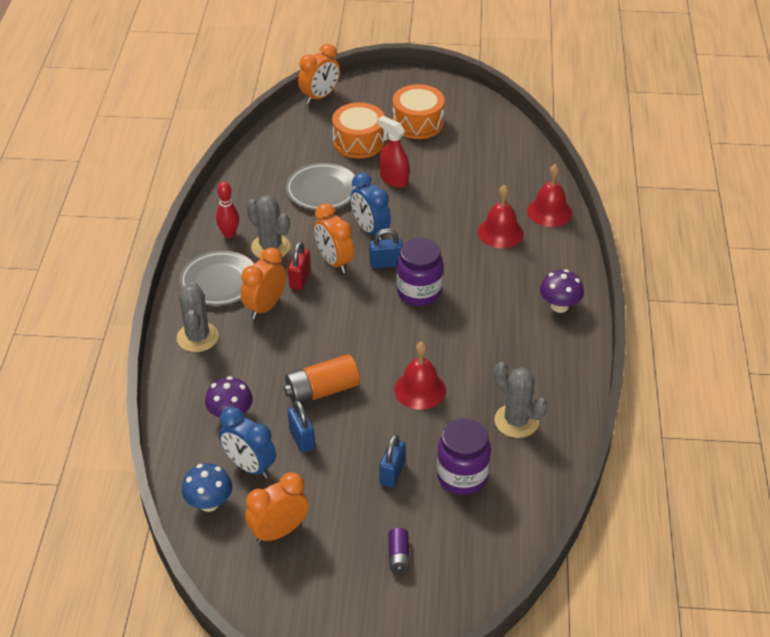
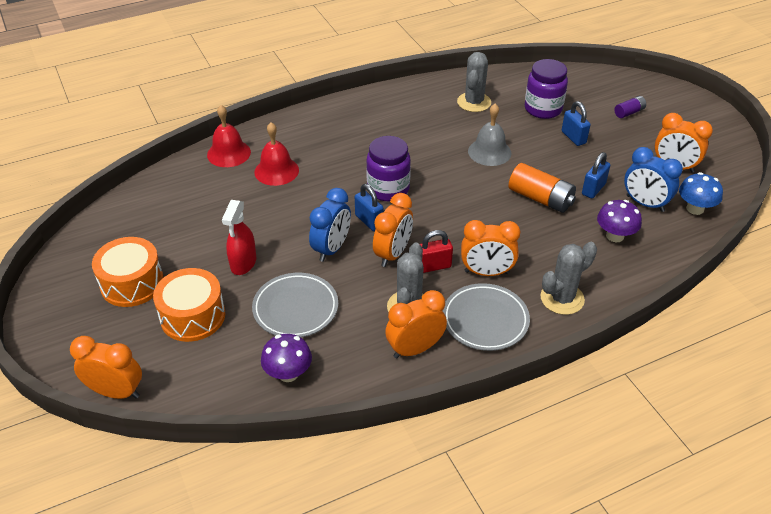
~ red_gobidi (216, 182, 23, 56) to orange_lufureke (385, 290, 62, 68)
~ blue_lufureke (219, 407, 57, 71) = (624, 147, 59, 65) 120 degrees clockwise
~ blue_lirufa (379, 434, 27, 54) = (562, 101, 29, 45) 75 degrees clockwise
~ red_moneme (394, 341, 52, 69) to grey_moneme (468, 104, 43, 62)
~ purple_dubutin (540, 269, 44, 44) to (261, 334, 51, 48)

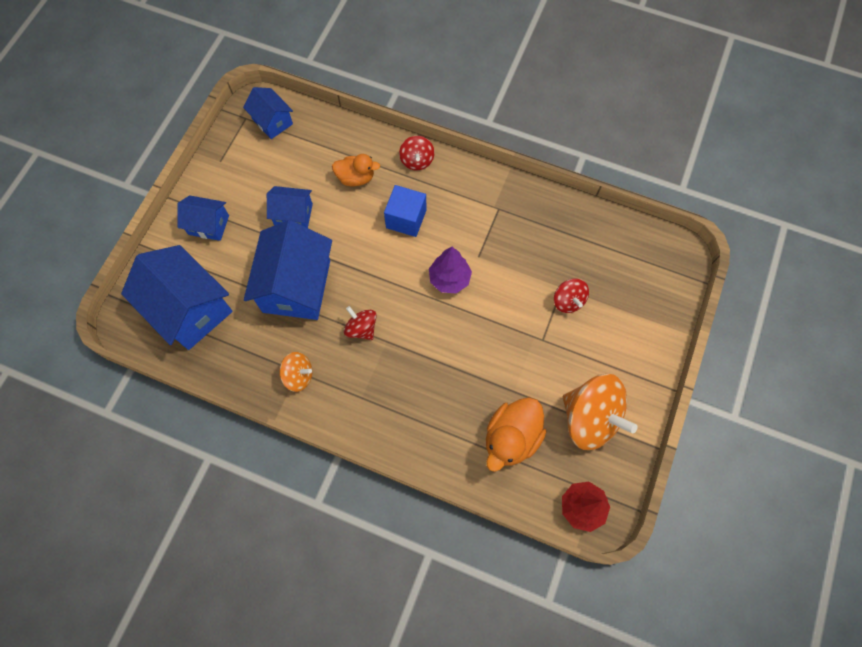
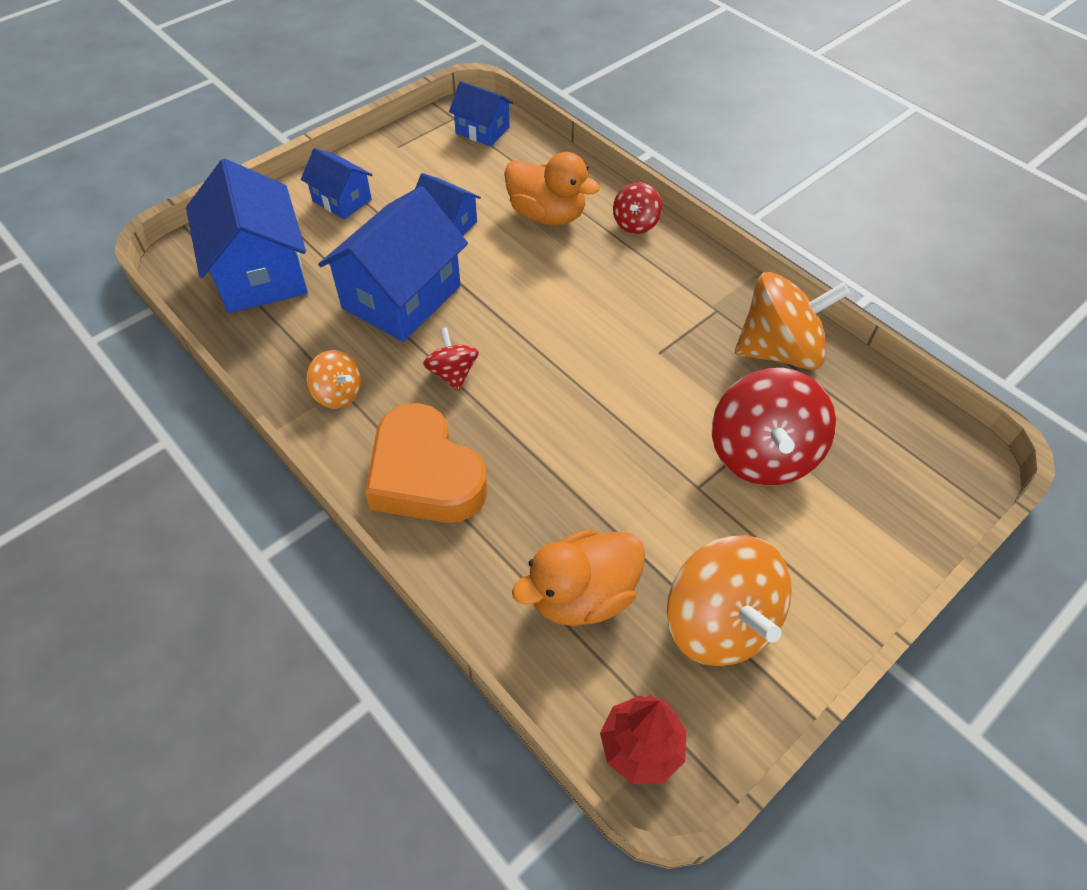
~ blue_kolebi (243, 87, 50, 52) = (449, 81, 64, 65) 45 degrees counterclockwise
~ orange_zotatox (332, 154, 48, 32) = (504, 152, 96, 73) x1.53
- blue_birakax (384, 185, 42, 52)
- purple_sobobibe (429, 247, 43, 46)
~ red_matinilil (554, 279, 35, 34) = (712, 368, 124, 117) x1.95
+ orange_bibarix (365, 403, 122, 120)
+ orange_matinilil (735, 272, 115, 98)

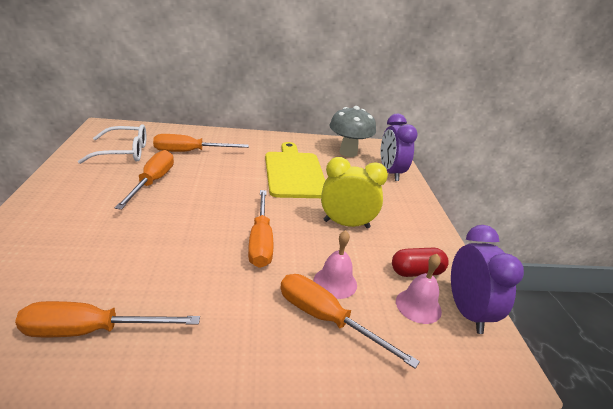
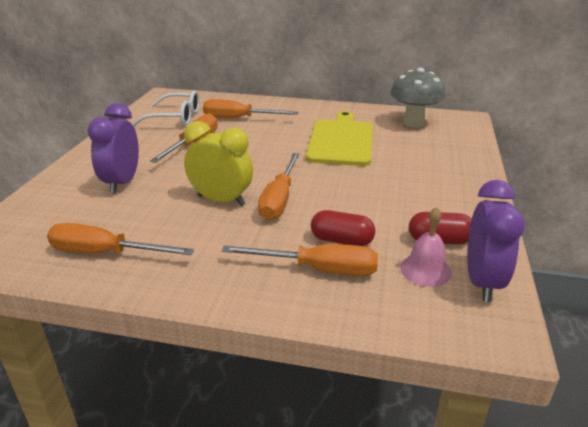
~ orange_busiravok (280, 274, 140, 95) = (221, 244, 157, 32) 135 degrees clockwise
~ pink_moneme (314, 230, 43, 69) to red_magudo (311, 210, 64, 36)
~ yellow_lufureke (321, 157, 67, 72) to (184, 121, 69, 85)
~ purple_lufureke (381, 114, 36, 67) to (88, 103, 51, 91)

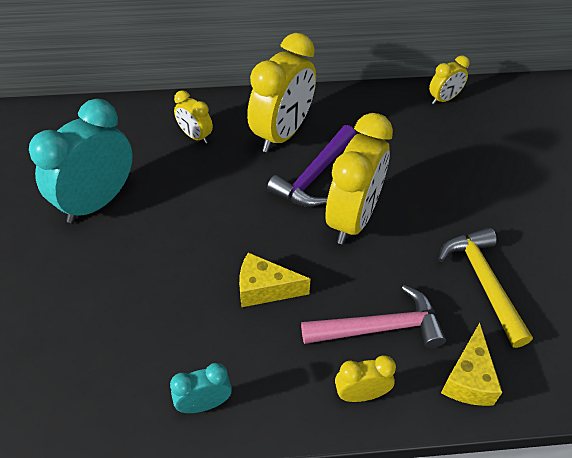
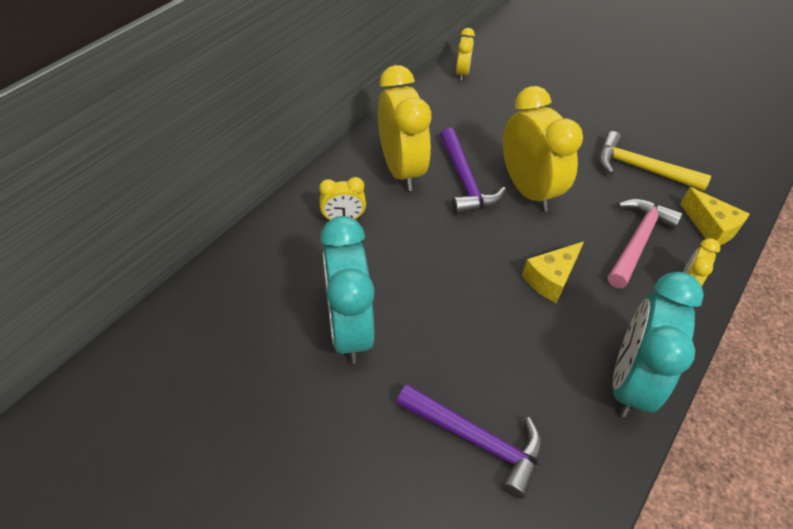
~ turquoise_lufureke (170, 363, 62, 50) = (613, 272, 91, 146) x2.04
+ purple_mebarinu (396, 384, 146, 115)

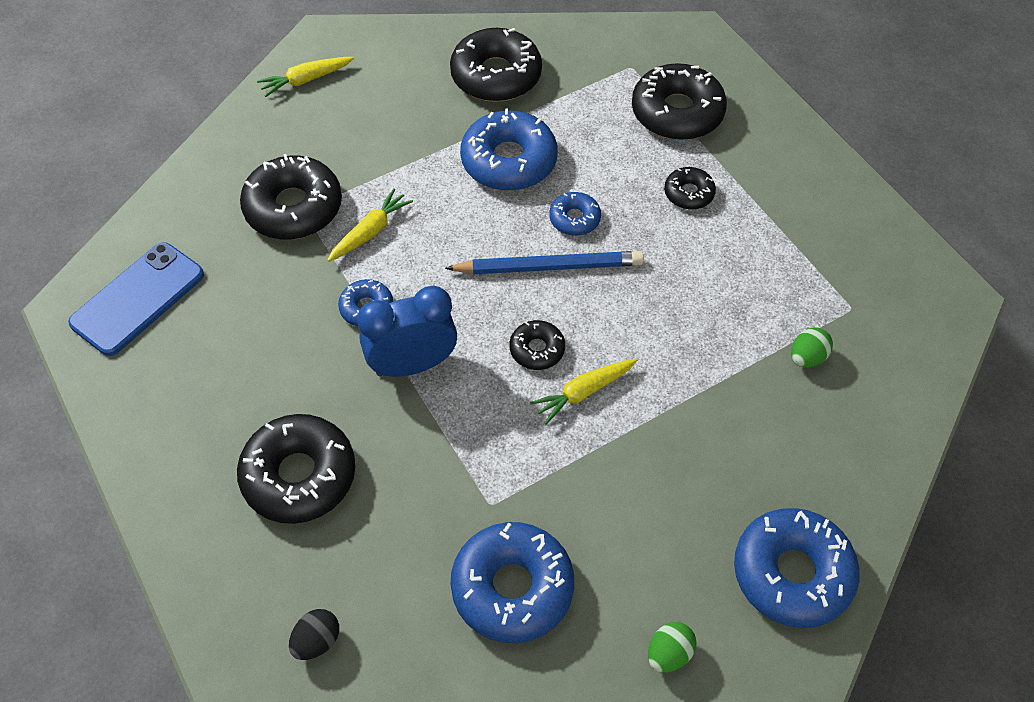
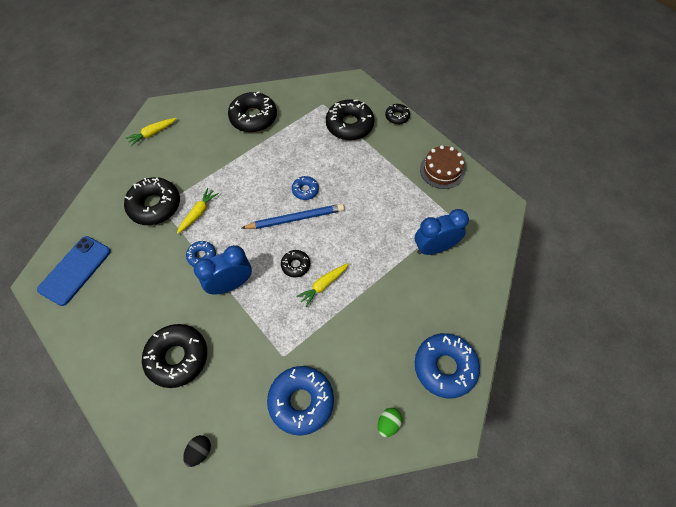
- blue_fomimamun (460, 109, 98, 82)
~ black_fomimamun (664, 167, 52, 43) to (385, 104, 25, 20)
~ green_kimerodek (791, 328, 42, 40) to blue_lufureke (415, 209, 54, 46)
+ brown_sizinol (420, 145, 45, 44)

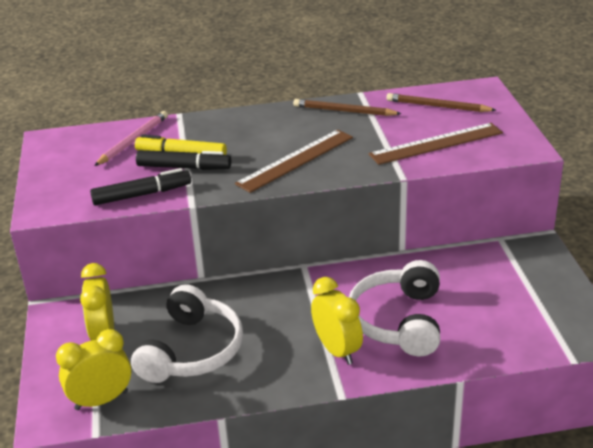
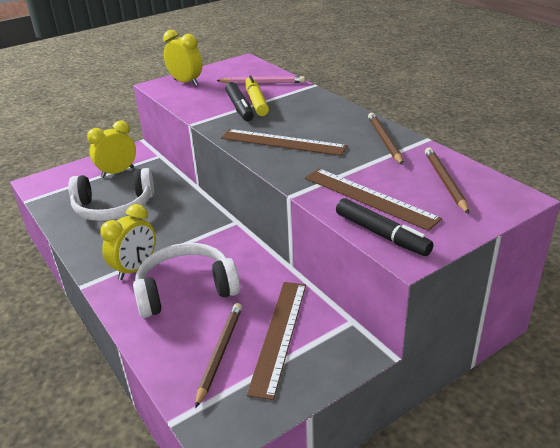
~ yellow_lufureke (56, 329, 75, 81) to (163, 30, 39, 56)
~ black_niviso (90, 168, 101, 37) to (336, 198, 98, 58)
+ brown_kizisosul (195, 303, 47, 105)
+ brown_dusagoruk (247, 282, 59, 118)

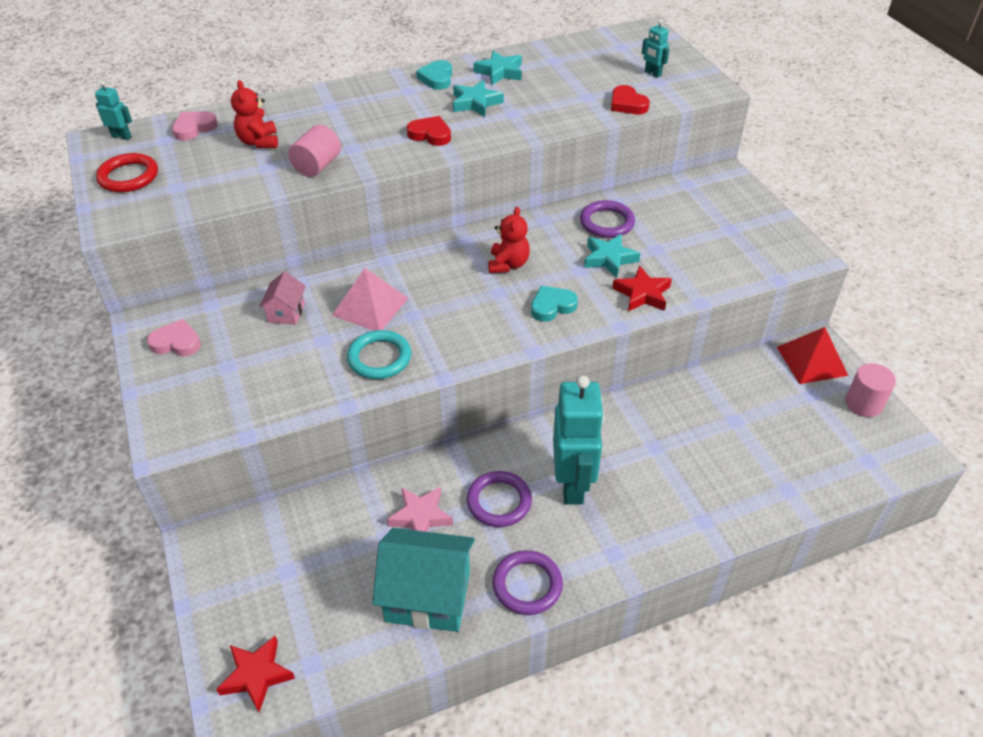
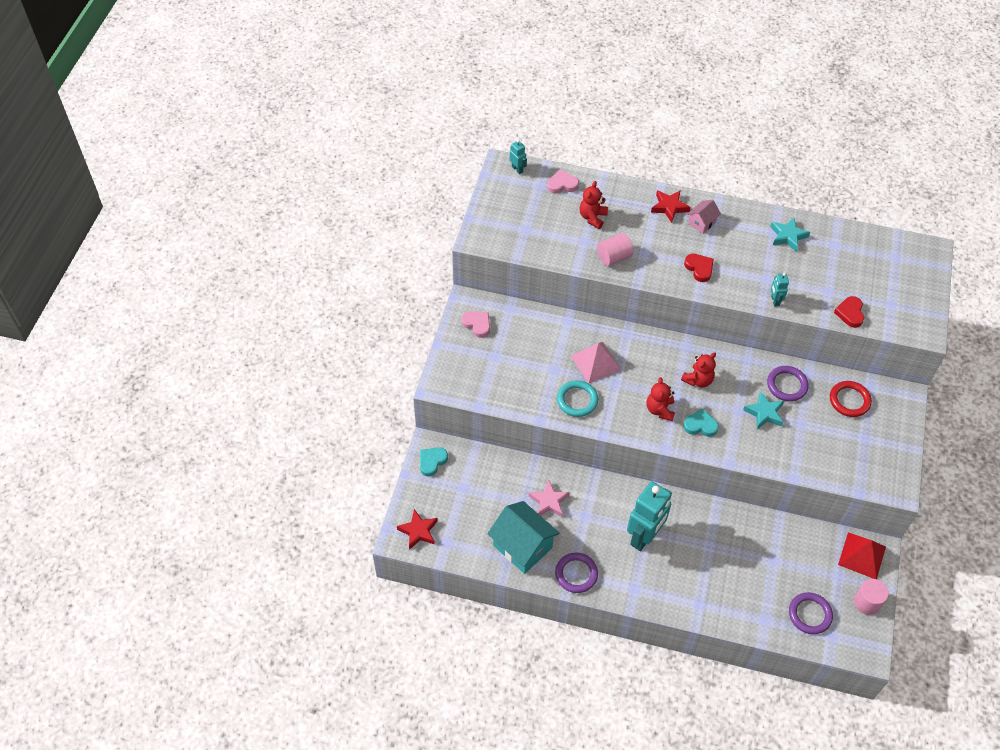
~ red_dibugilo (96, 153, 62, 39) to (830, 381, 42, 36)
~ pink_kolebi (259, 271, 47, 54) to (688, 200, 33, 34)
~ turquoise_bibarix (416, 60, 36, 30) to (420, 447, 28, 30)
- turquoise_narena (453, 80, 51, 37)
~ purple_dibugilo (467, 471, 65, 56) to (789, 592, 44, 42)
~ red_narena (612, 266, 60, 45) to (651, 190, 40, 33)
~ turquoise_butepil (642, 19, 27, 59) to (771, 273, 18, 34)
+ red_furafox (647, 377, 28, 44)

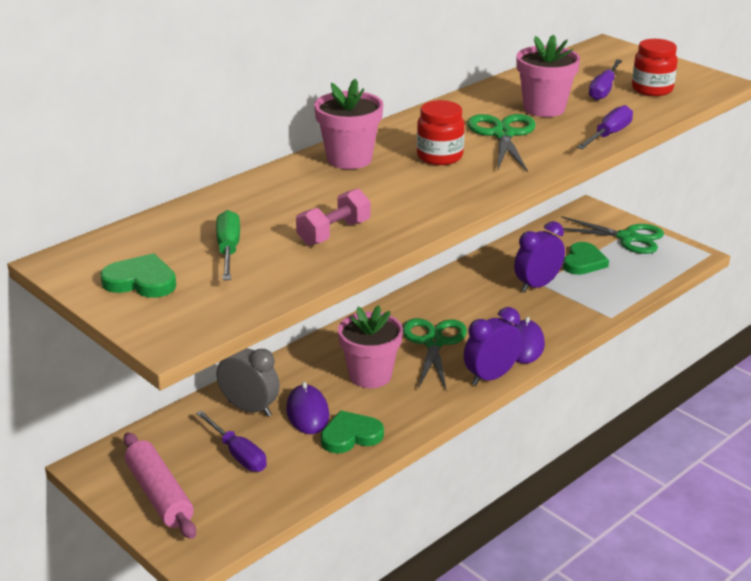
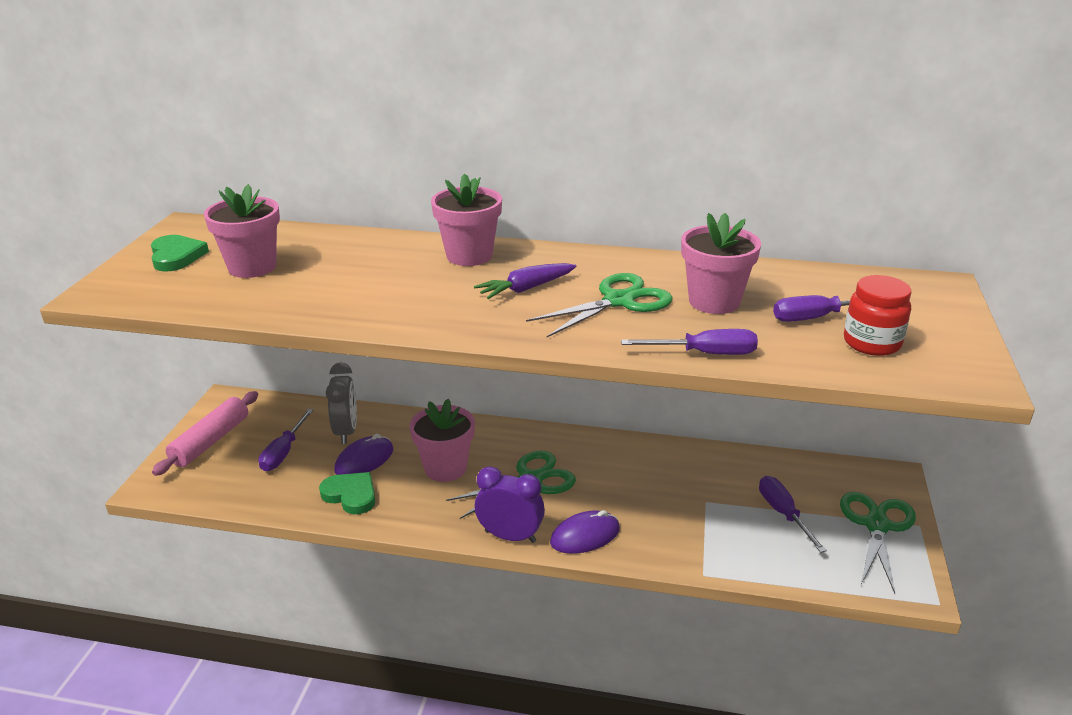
~ green_busiravok (216, 210, 24, 70) to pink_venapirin (204, 184, 76, 94)
- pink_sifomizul (296, 189, 74, 57)
~ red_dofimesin (417, 100, 48, 65) to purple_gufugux (474, 263, 103, 36)
- purple_lufureke (514, 221, 51, 71)
~ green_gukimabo (561, 216, 103, 38) = (840, 492, 76, 102) 150 degrees counterclockwise
~ green_bibarix (563, 242, 46, 33) to purple_busiravok (759, 476, 68, 77)

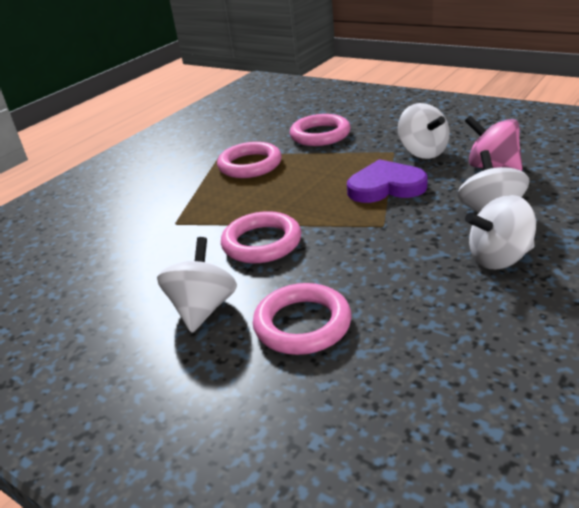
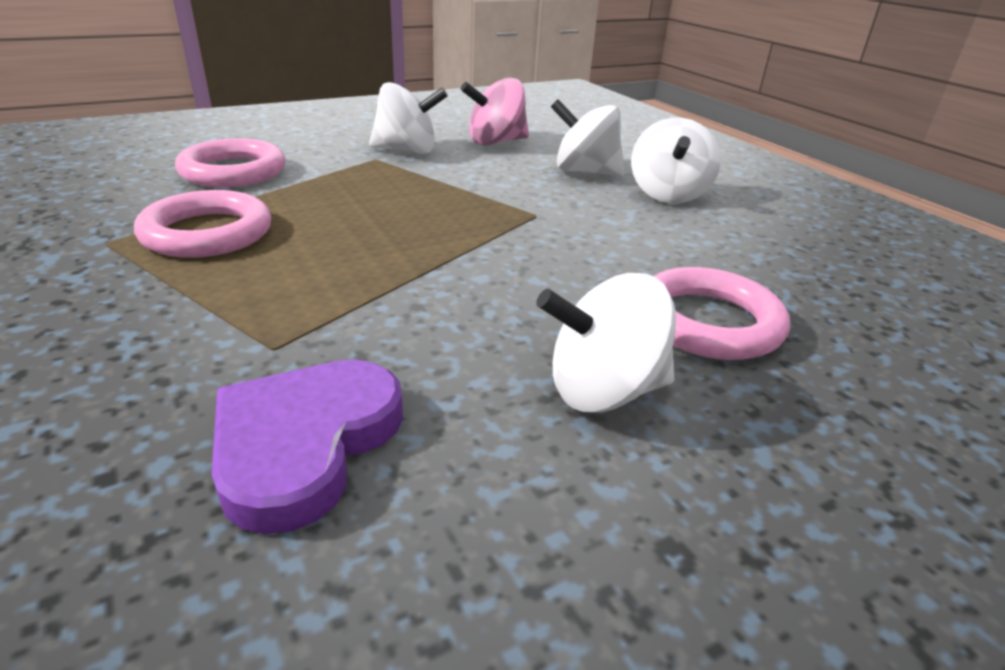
~ white_matinilil (157, 237, 80, 96) = (536, 273, 140, 140) 45 degrees counterclockwise
- pink_dibugilo (221, 211, 80, 52)
~ purple_bibarix (347, 159, 80, 44) to (212, 359, 191, 175)

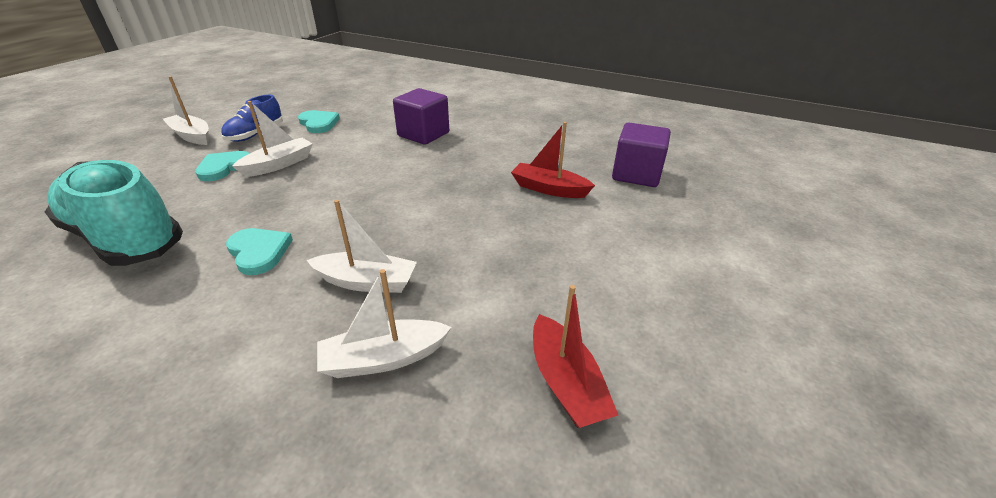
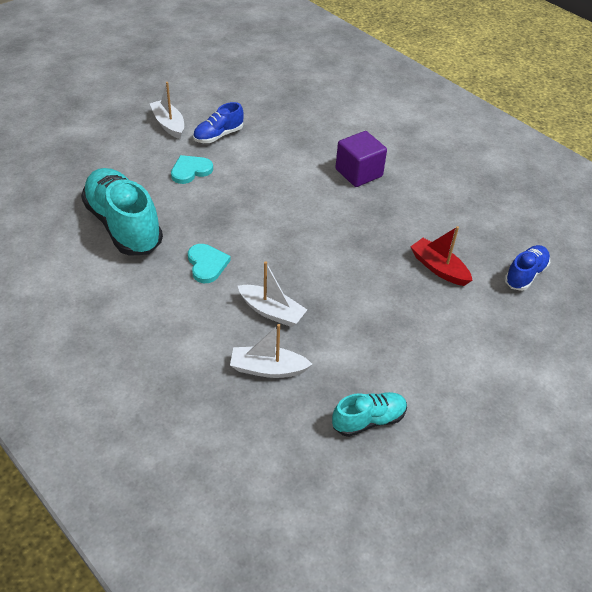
- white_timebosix (232, 101, 81, 76)
- turquoise_bibarix (298, 110, 42, 23)
~ red_timebosix (533, 285, 85, 143) to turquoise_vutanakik (332, 392, 75, 45)
~ purple_birakax (612, 123, 59, 64) to blue_vutanakik (505, 245, 45, 46)

